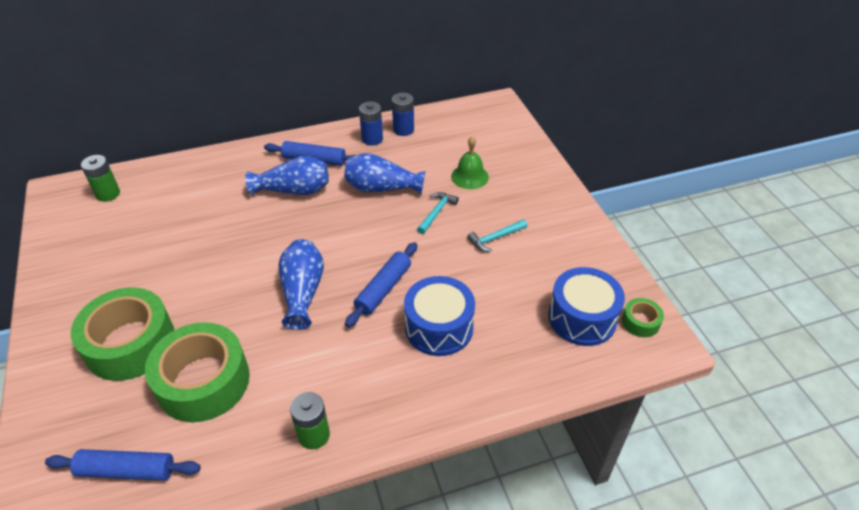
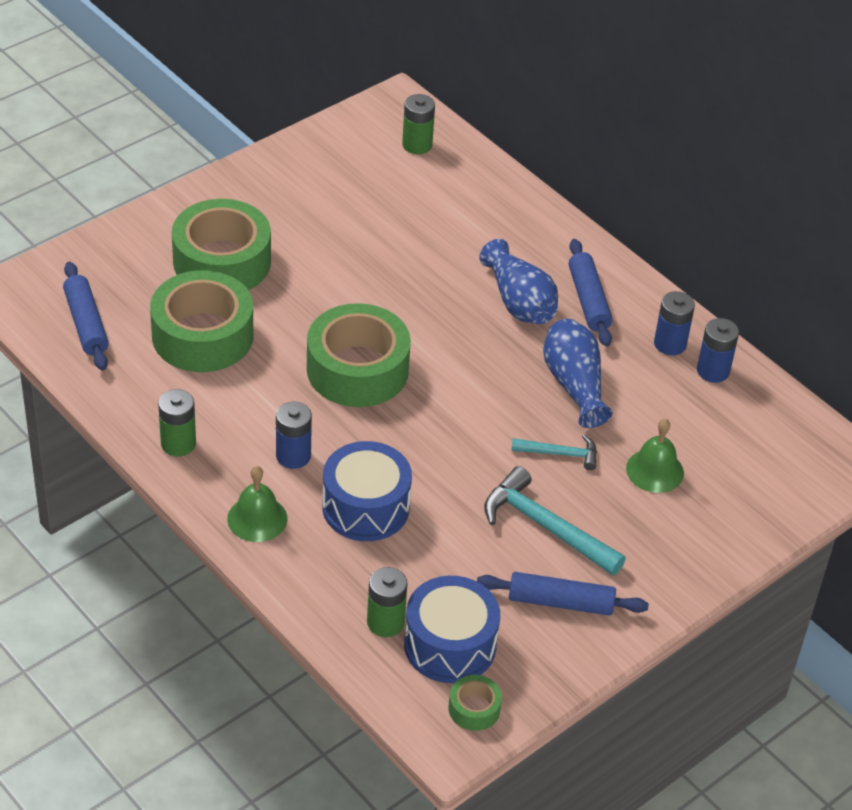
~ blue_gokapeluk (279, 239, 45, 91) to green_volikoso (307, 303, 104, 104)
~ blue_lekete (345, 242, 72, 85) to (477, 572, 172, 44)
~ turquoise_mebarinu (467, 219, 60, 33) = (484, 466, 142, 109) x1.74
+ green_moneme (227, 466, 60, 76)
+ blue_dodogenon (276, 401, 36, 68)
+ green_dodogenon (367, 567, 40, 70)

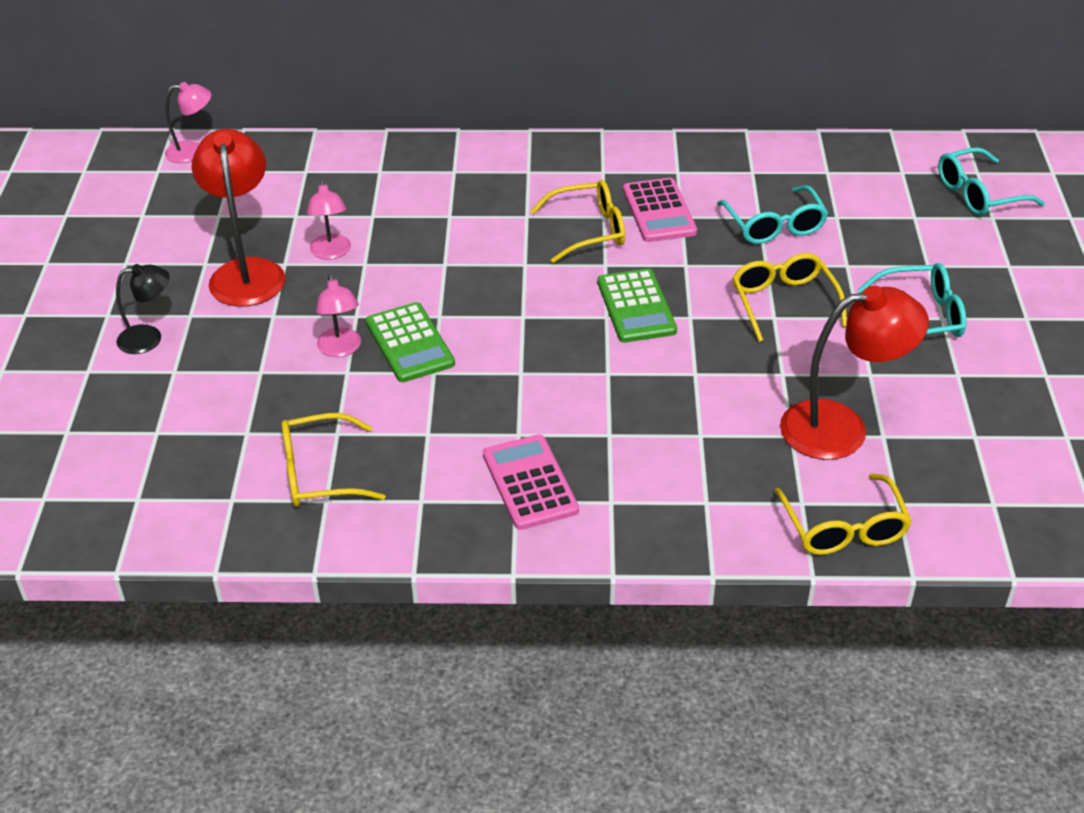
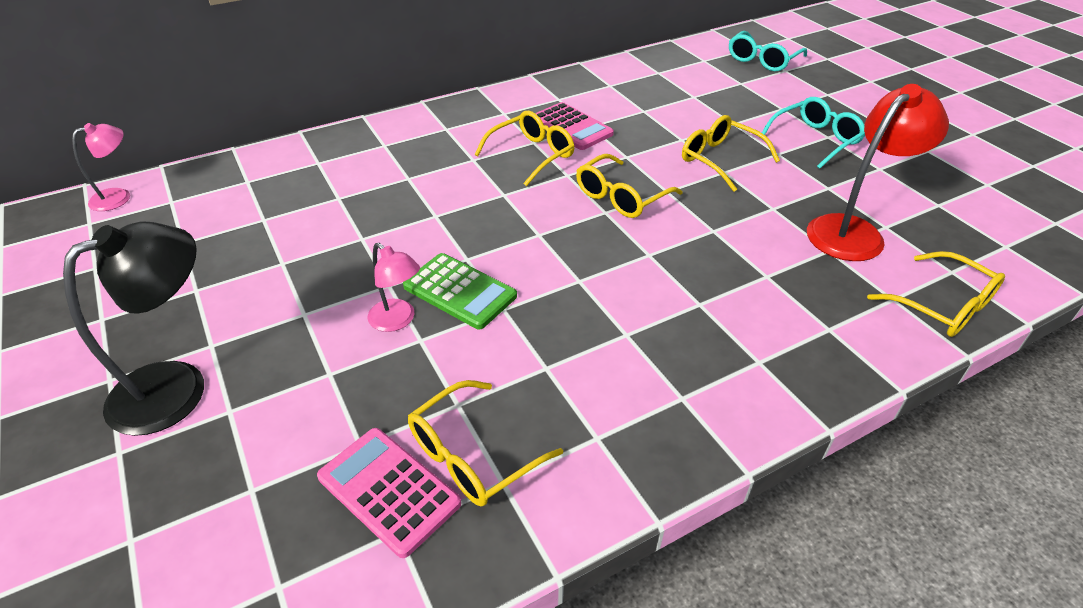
~ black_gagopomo (116, 264, 54, 90) = (63, 222, 141, 214) x1.80
- red_gagopomo (192, 129, 93, 178)
- pink_gagopomo (307, 179, 44, 81)
~ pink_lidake (483, 434, 96, 96) to (317, 428, 144, 130)
~ green_lidake (597, 269, 80, 74) to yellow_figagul (576, 154, 106, 64)
- turquoise_figagul (717, 185, 111, 59)

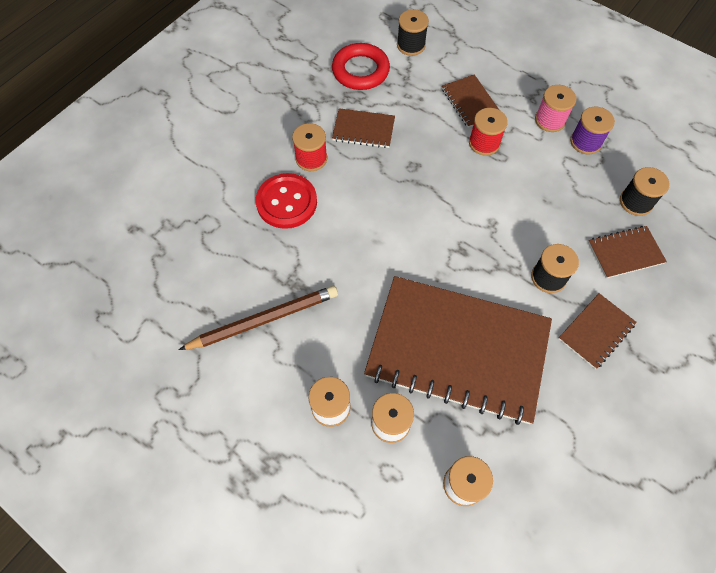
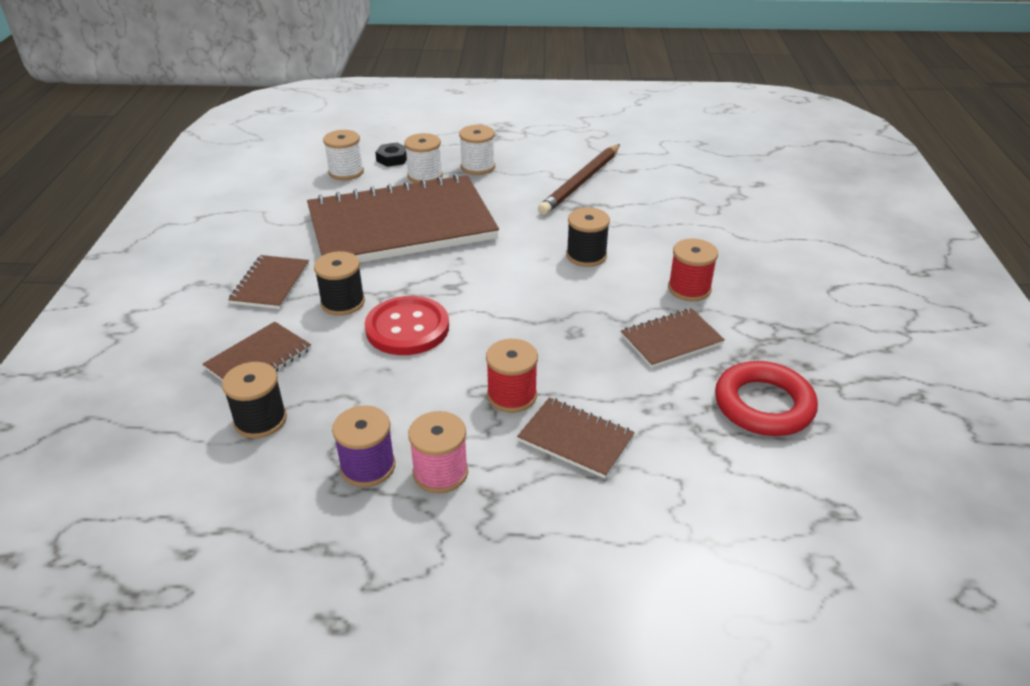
~ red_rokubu (256, 173, 61, 56) to (365, 296, 84, 59)
~ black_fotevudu (397, 9, 32, 47) to (566, 207, 44, 60)
+ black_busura (375, 143, 32, 24)

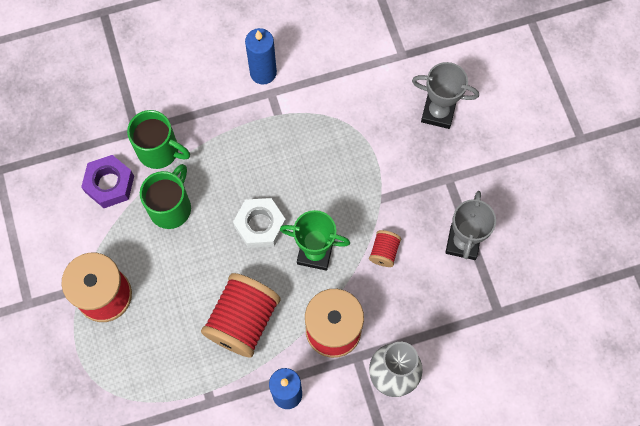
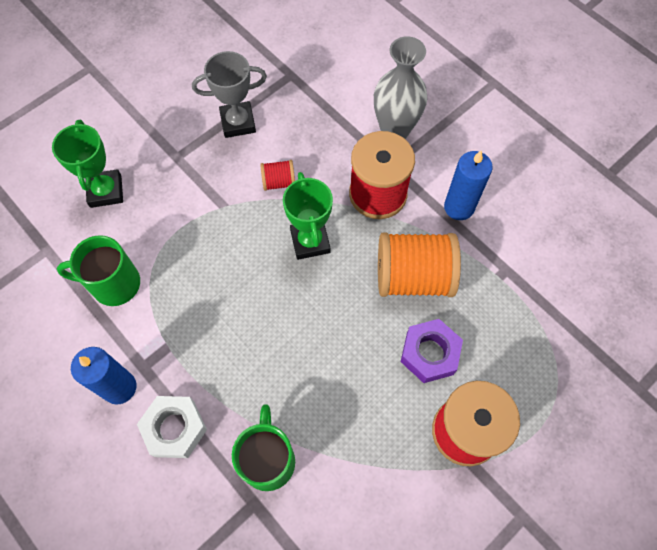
~ purple_busura (81, 155, 53, 53) to (401, 319, 62, 64)
~ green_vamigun (140, 164, 51, 65) to (57, 235, 83, 71)
~ red_fotevudu (201, 273, 80, 85) to orange_fotevudu (378, 232, 83, 65)
~ white_busura (233, 198, 53, 50) to (137, 396, 70, 62)
~ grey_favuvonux (412, 62, 67, 67) to green_favuvonux (52, 120, 71, 88)

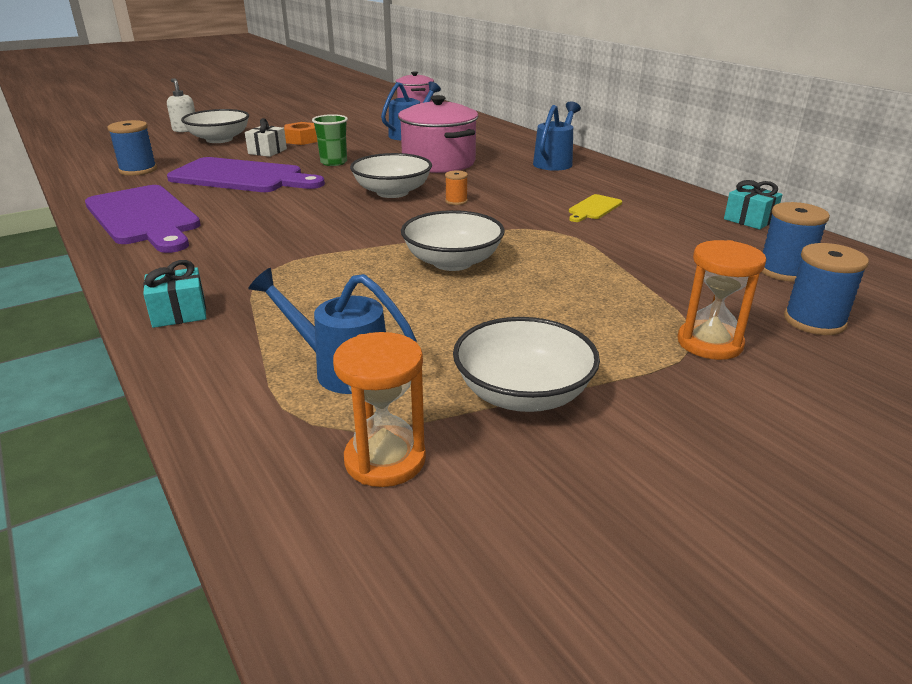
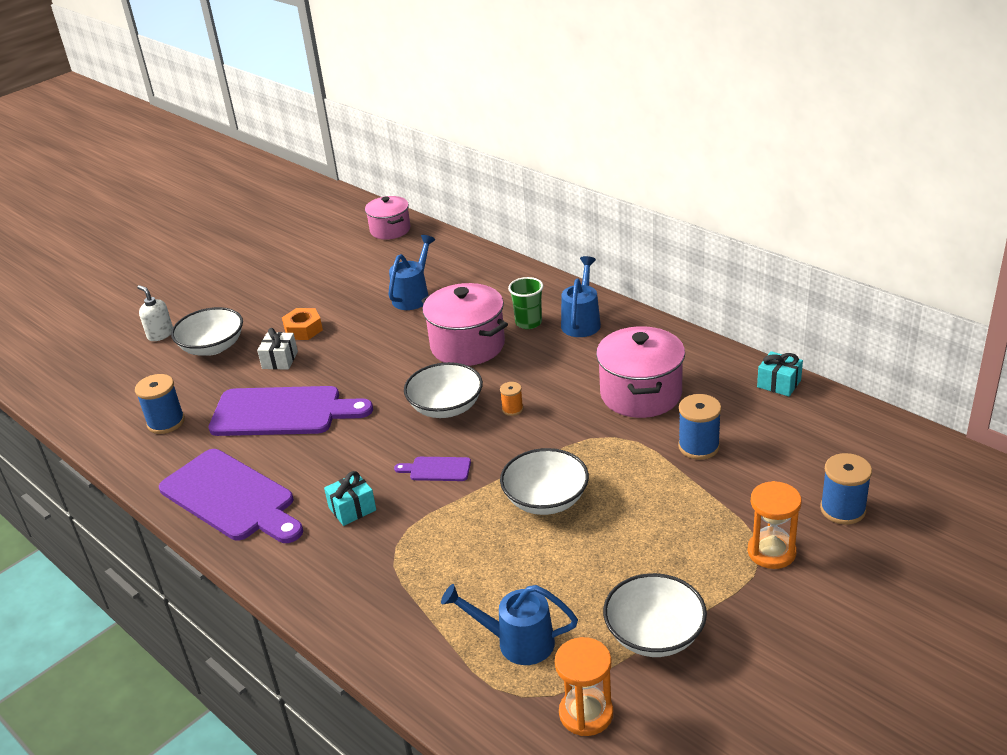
~ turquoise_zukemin (143, 260, 63, 68) to (324, 471, 52, 55)
~ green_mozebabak (312, 114, 36, 52) to (508, 277, 35, 52)
~ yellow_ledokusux (569, 194, 53, 28) to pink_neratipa (596, 326, 89, 92)
~ blue_fotevudu (762, 202, 68, 80) to (678, 394, 43, 66)
+ purple_ledokusux (394, 457, 77, 24)

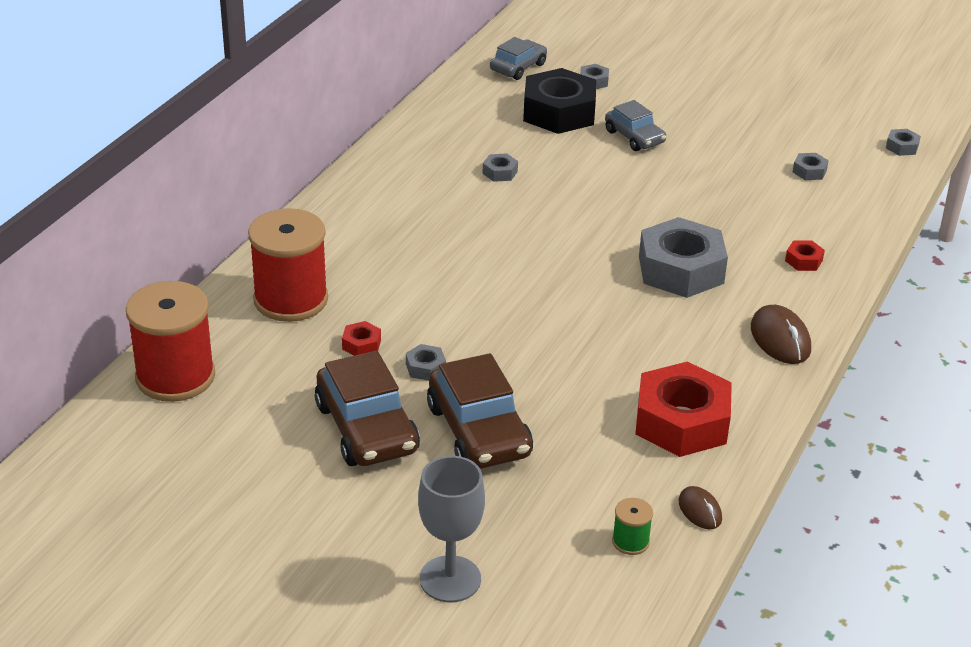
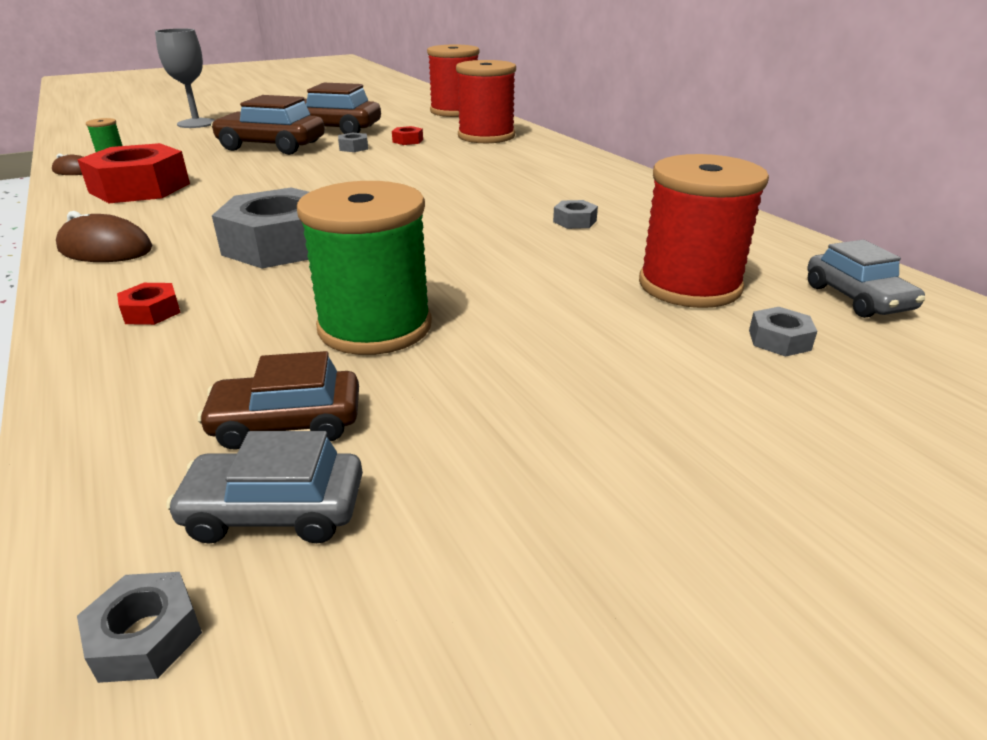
~ black_busura (523, 68, 73, 66) to red_fotevudu (639, 154, 130, 154)
~ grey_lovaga (605, 100, 61, 51) to (166, 431, 197, 113)
~ grey_busura (793, 153, 36, 27) to brown_lovaga (198, 351, 161, 99)
+ green_fotevudu (297, 181, 135, 174)

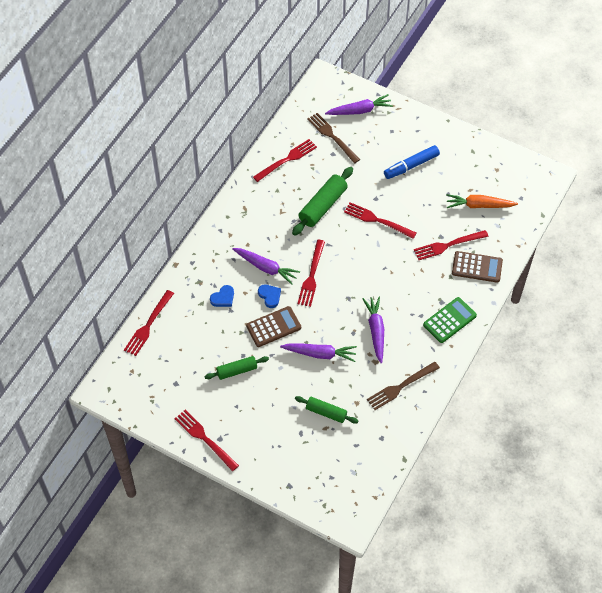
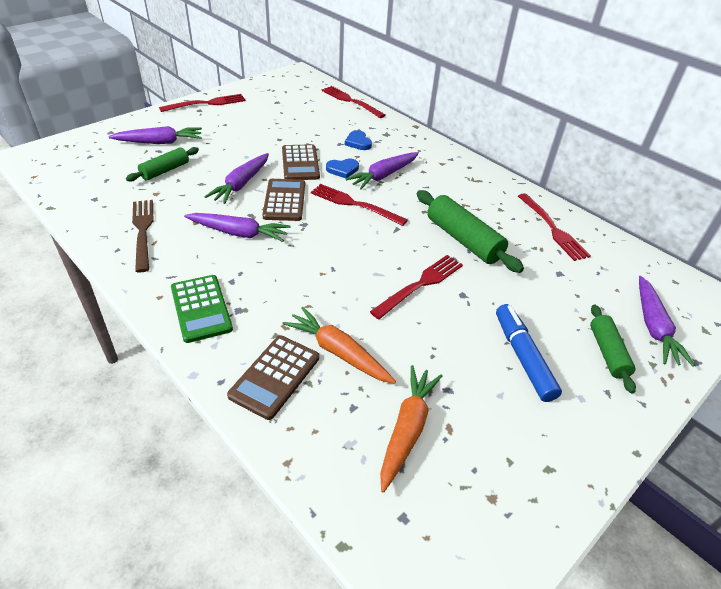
~ green_lekete (204, 356, 65, 24) to (590, 304, 46, 89)
- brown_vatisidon (307, 113, 53, 50)
~ red_vatisidon (414, 230, 74, 30) to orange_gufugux (283, 307, 113, 77)
+ purple_gufugux (108, 126, 94, 18)
+ brown_lidake (262, 179, 43, 42)

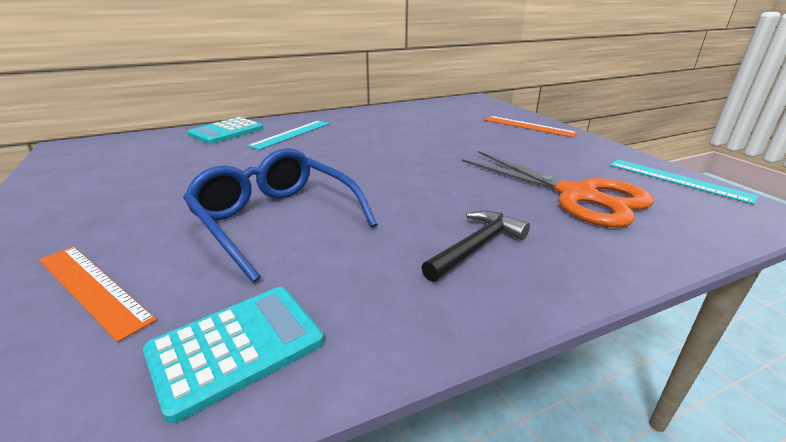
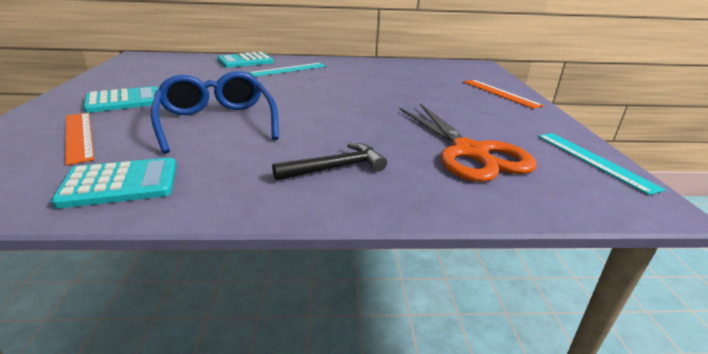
+ turquoise_lidake (83, 86, 78, 27)

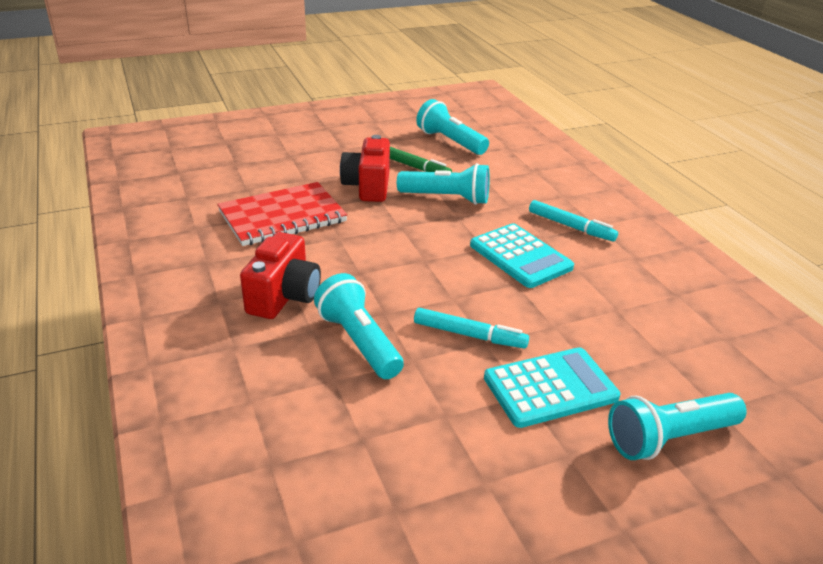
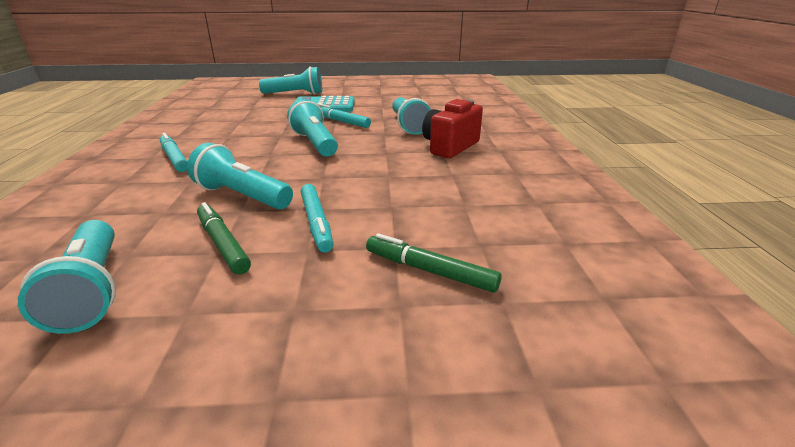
- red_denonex (217, 182, 130, 64)
~ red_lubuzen (340, 135, 50, 67) to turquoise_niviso (301, 184, 32, 68)
- turquoise_lidake (470, 223, 104, 65)
+ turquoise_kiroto (287, 99, 51, 58)
+ green_niviso (366, 233, 136, 60)

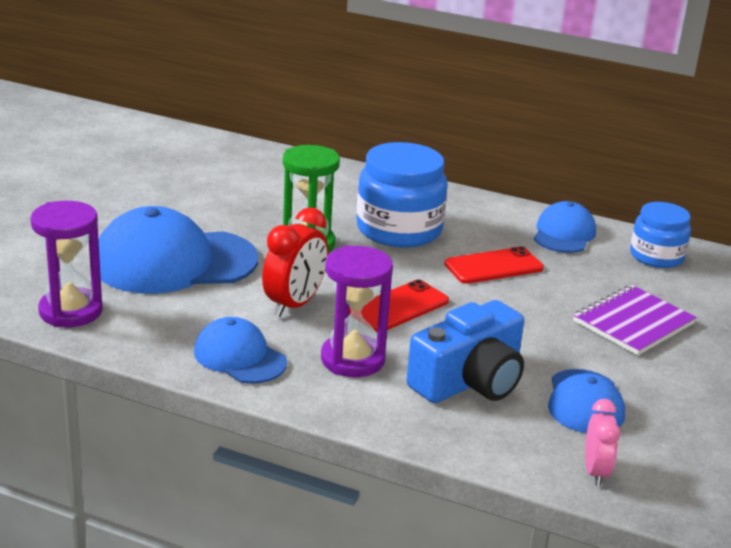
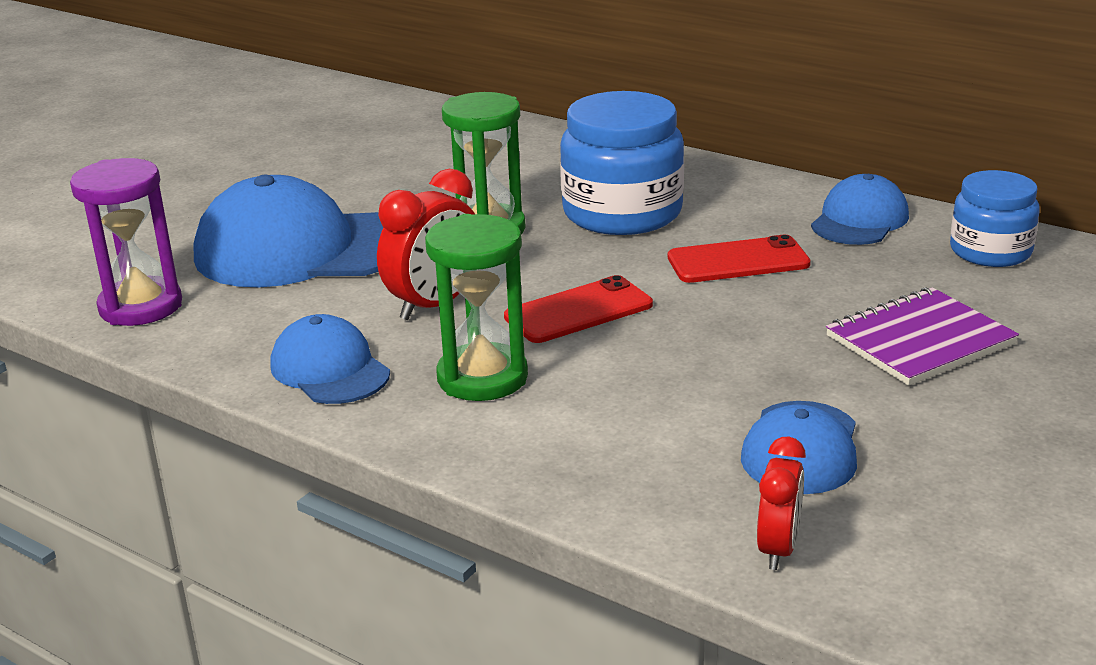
~ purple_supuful (321, 245, 72, 132) to green_supuful (425, 214, 103, 187)
- blue_lubuzen (407, 300, 117, 103)
~ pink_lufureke (585, 399, 35, 87) to red_lufureke (757, 436, 49, 134)

